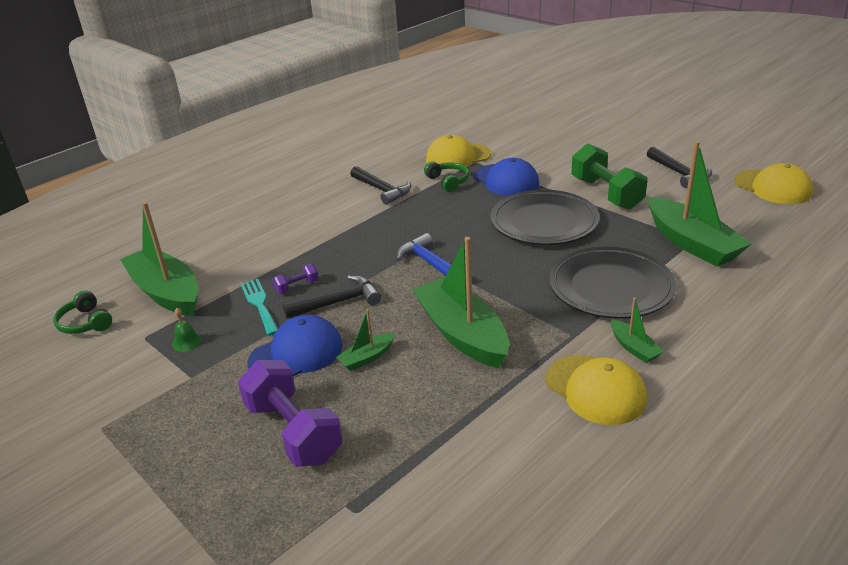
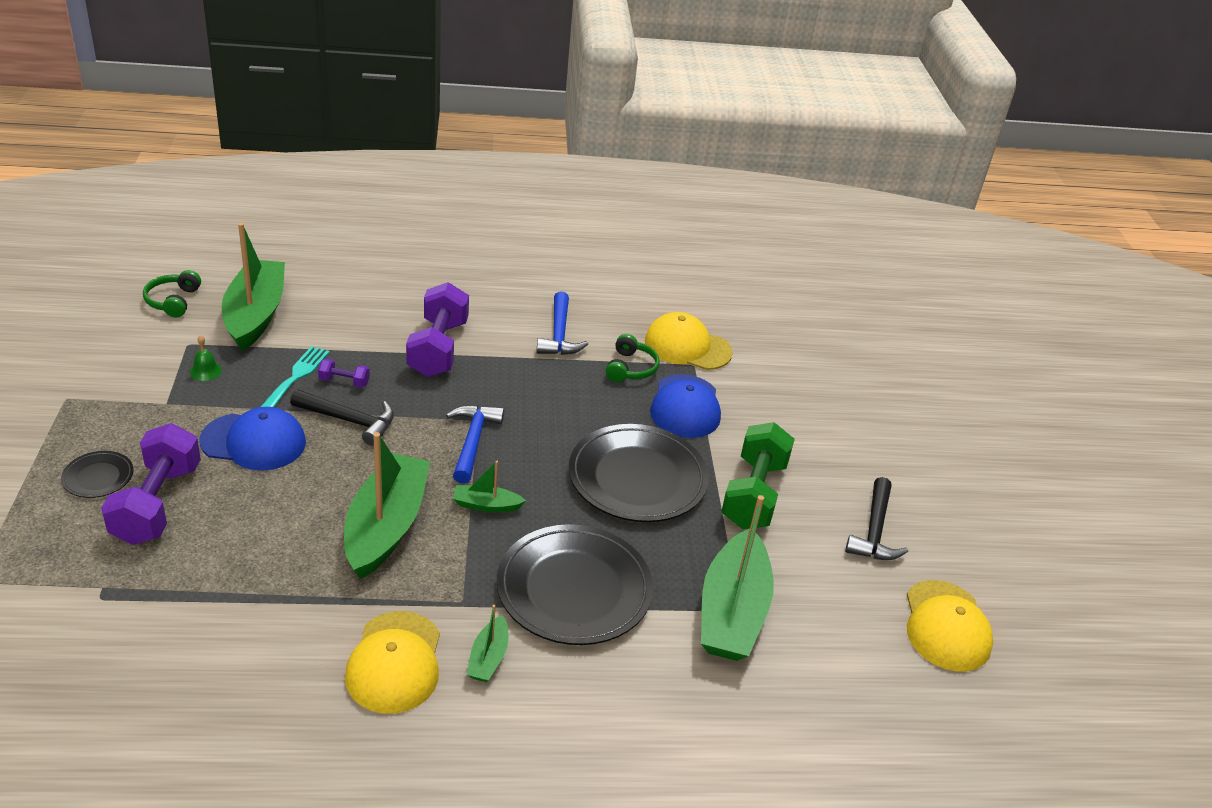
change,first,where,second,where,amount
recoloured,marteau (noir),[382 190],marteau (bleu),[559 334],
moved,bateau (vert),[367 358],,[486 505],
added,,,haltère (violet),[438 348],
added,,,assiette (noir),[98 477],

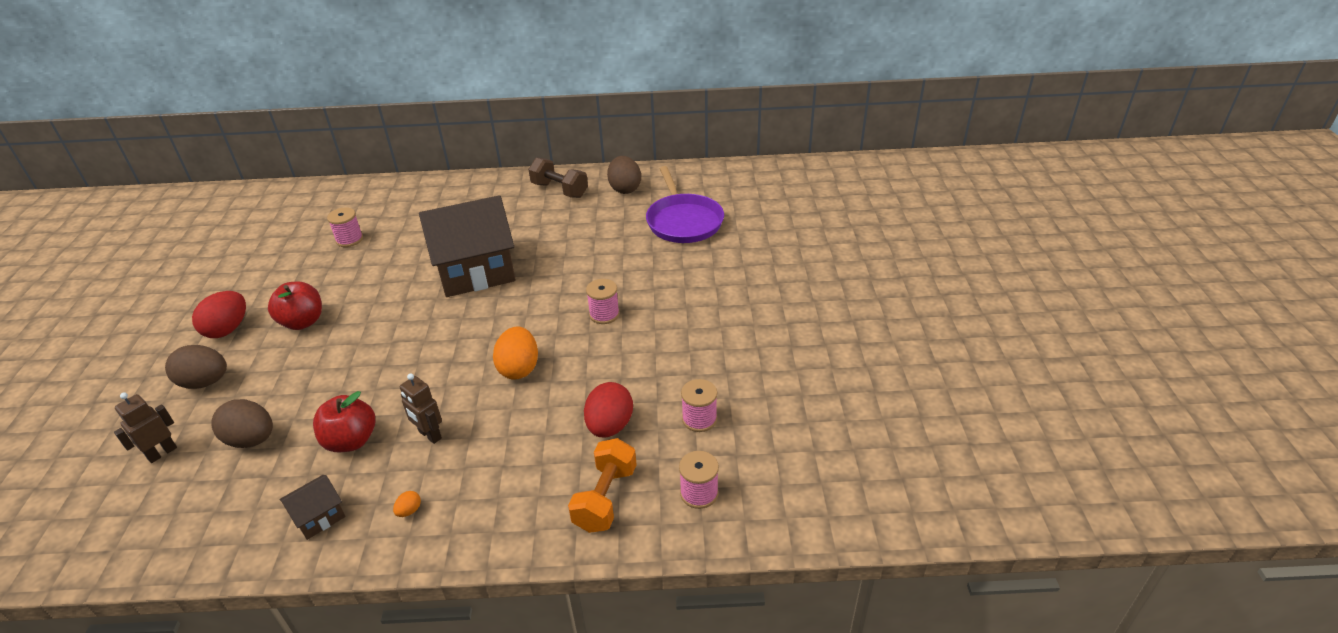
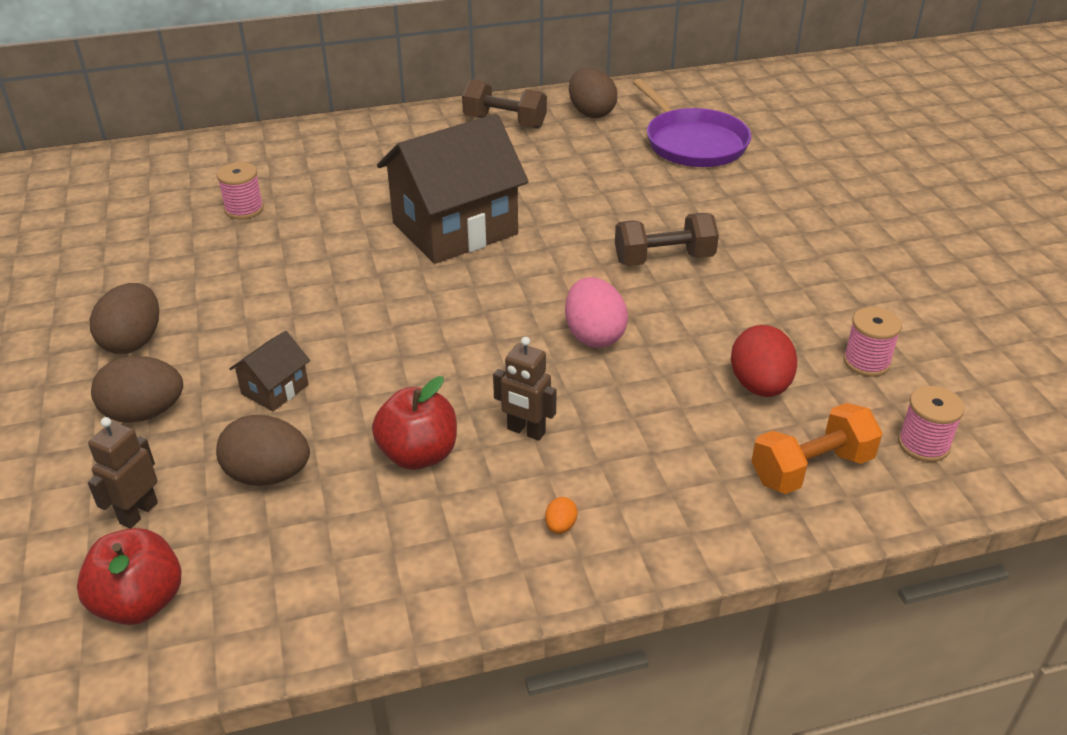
change,first,where,second,where,amount
replaced,bobine (rose),[604 314],haltère (marron),[664 259],
moved,pomme (rouge),[303 322],,[140 602],
recoloured,œuf (rouge),[228 329],œuf (marron),[133 341],
recoloured,œuf (orange),[519 368],œuf (rose),[594 335],
turned,haltère (orange),[605 498],,[811 469],60 degrees clockwise
moved,maison (marron),[319 517],,[275 389],

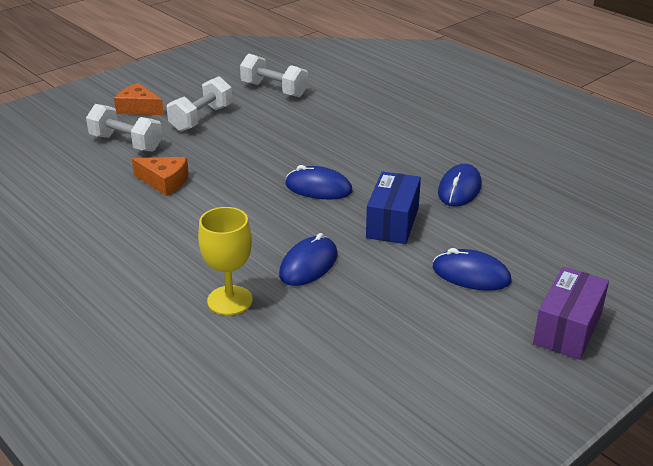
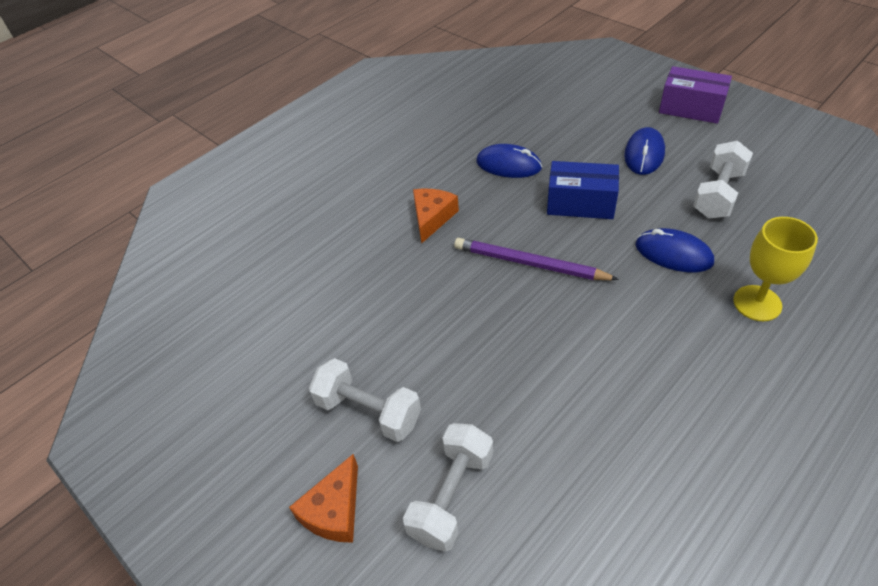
change,first,where,second,where,amount
moved,haltère (blanc),[274 90],,[718 194],
moved,fromage (orange),[164 182],,[432 217],
replaced,souris (bleu),[318 188],crayon (violet),[530 263],

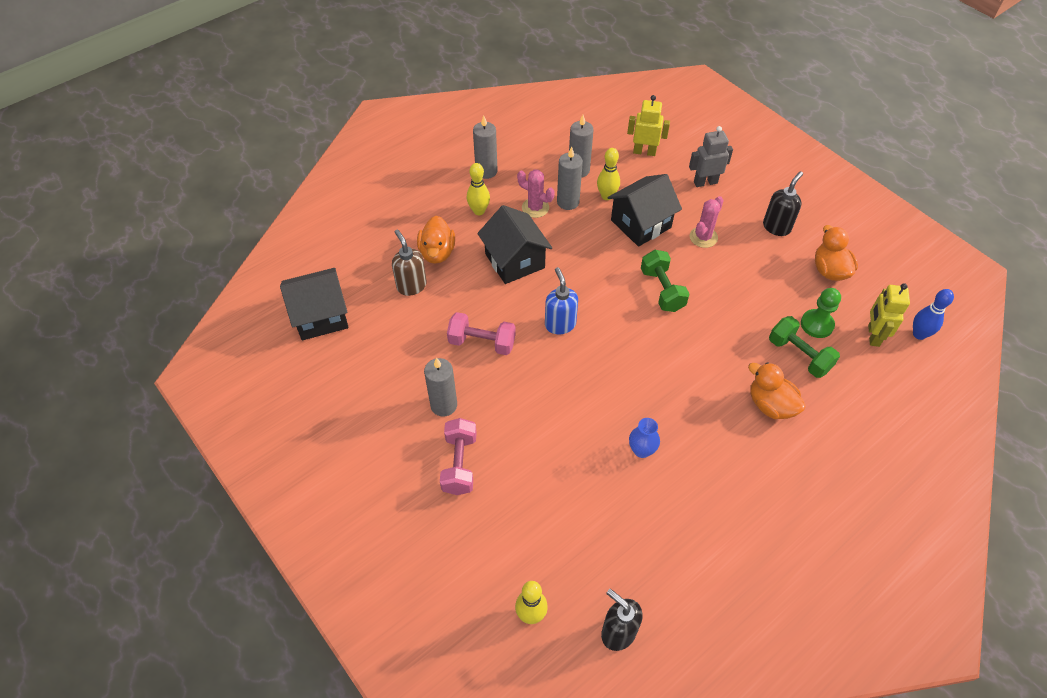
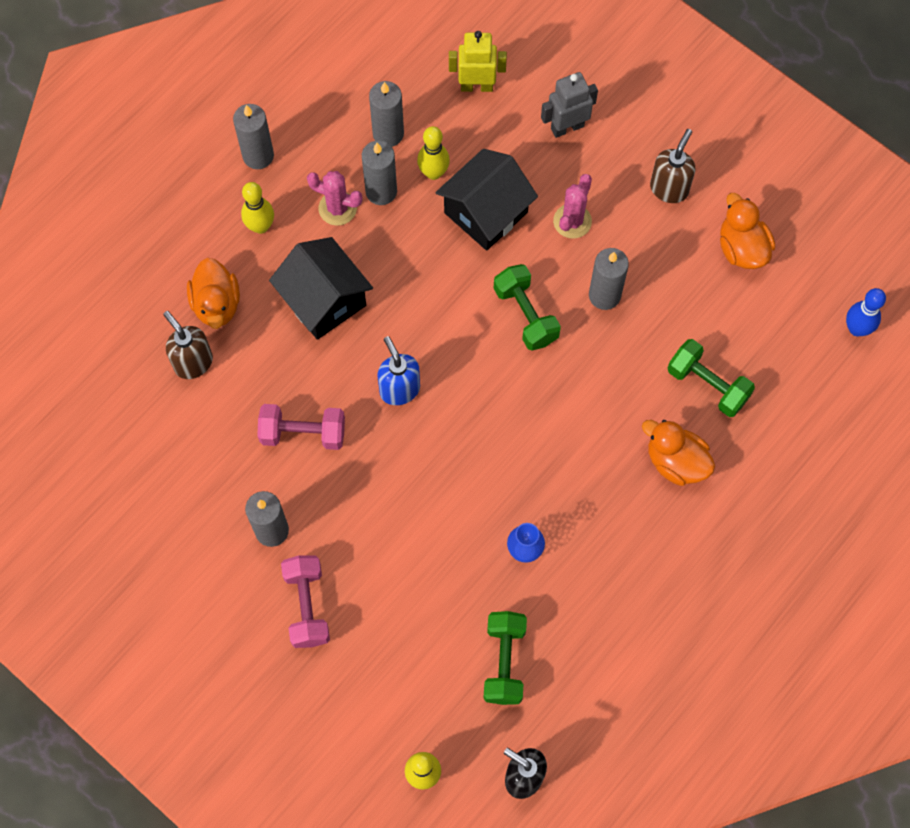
change,first,where,second,where,amount
recoloured,distributeur de savon (noir),[776 227],distributeur de savon (marron),[669 188],
removed,maison (noir),[321 316],,,
removed,robot (jaune),[873 335],,,
removed,pion (vert),[817 324],,,
added,,,bougie (gris),[604 295],
added,,,haltère (vert),[504 662],

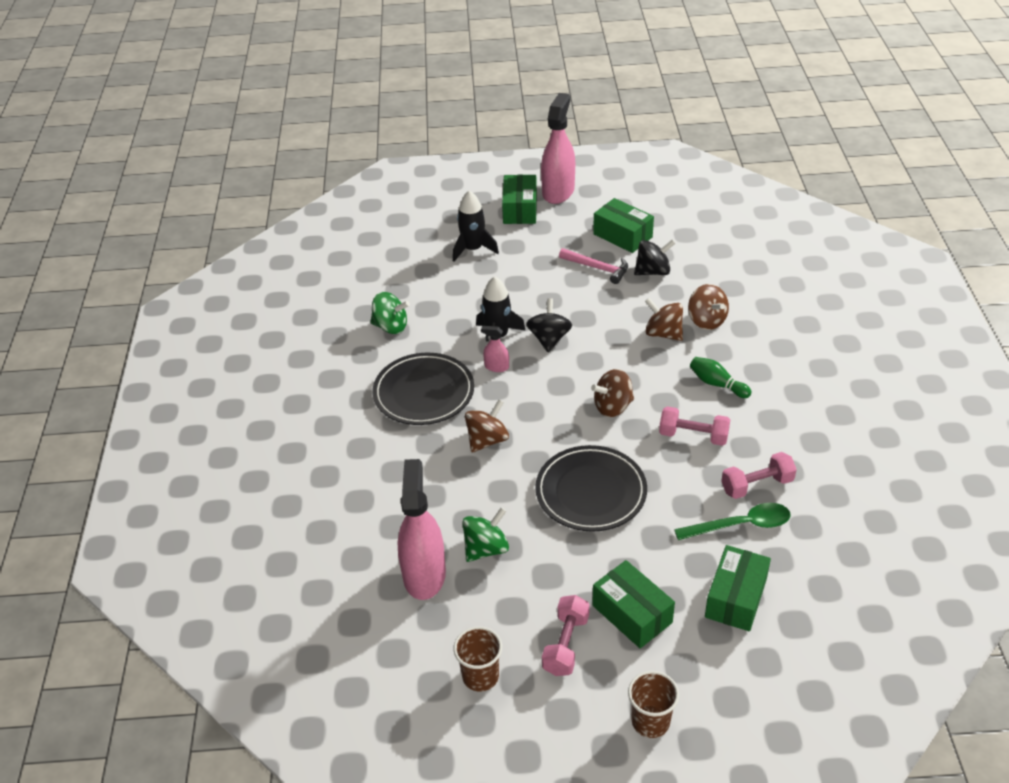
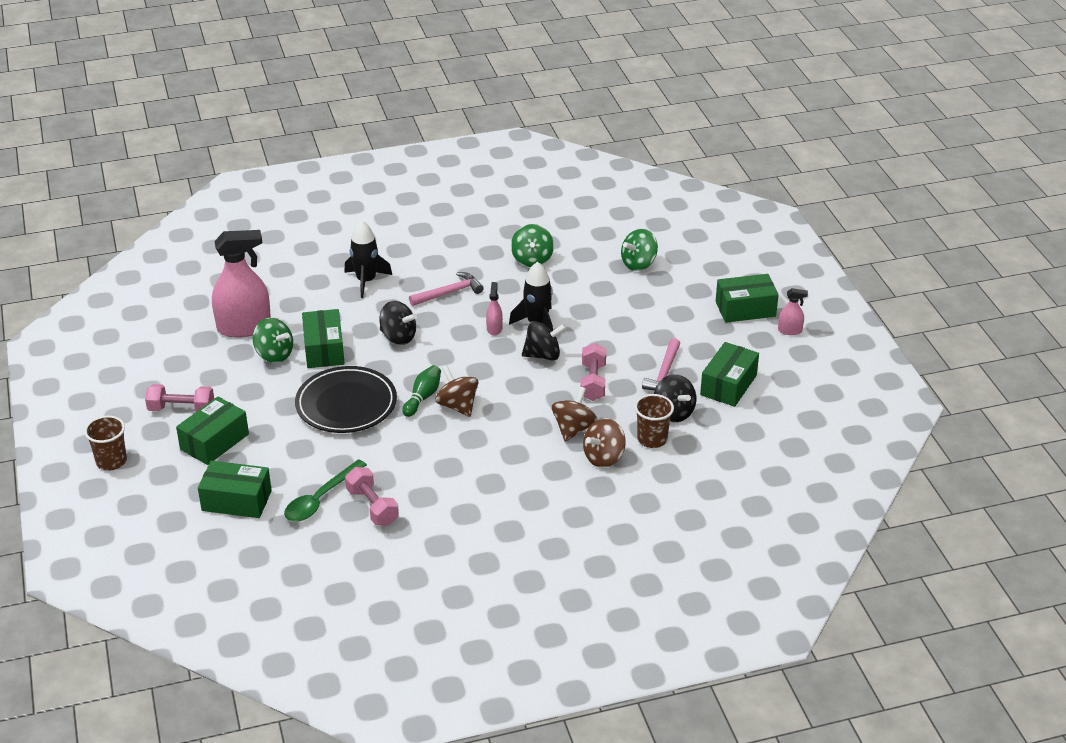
change,first,where,second,where,amount
resized,vaporisateur (rose),[558 191],,[790 330],x0.45
moved,fusée (noir),[473 249],,[366 281],
replaced,assiette (noir),[424 393],marteau (rose),[449 293],
moved,quille (vert),[717 384],,[423 397],
recoloured,toupie (marron),[487 440],toupie (noir),[398 337],
moved,haltère (rose),[693 436],,[593 382],
turned,cuillère (vert),[740 525],,[320 499],60 degrees clockwise
moved,gobelet (marron),[480 676],,[652 439],
added,,,toupie (vert),[638 264],
added,,,boîte (vert),[324 349],

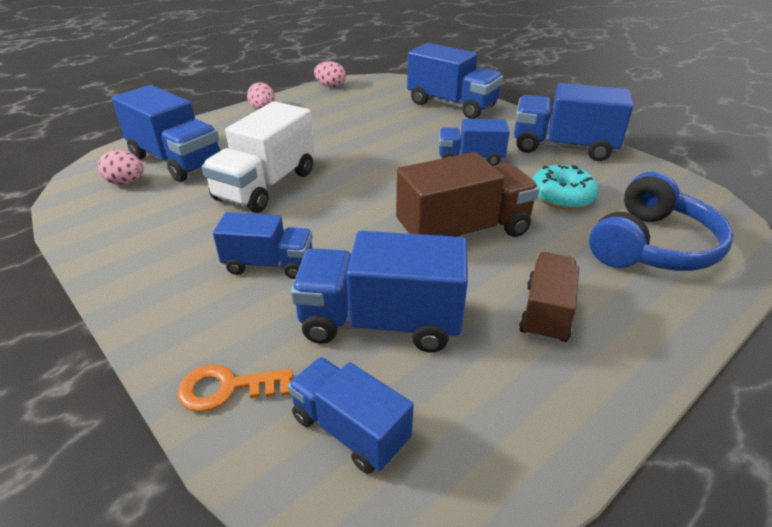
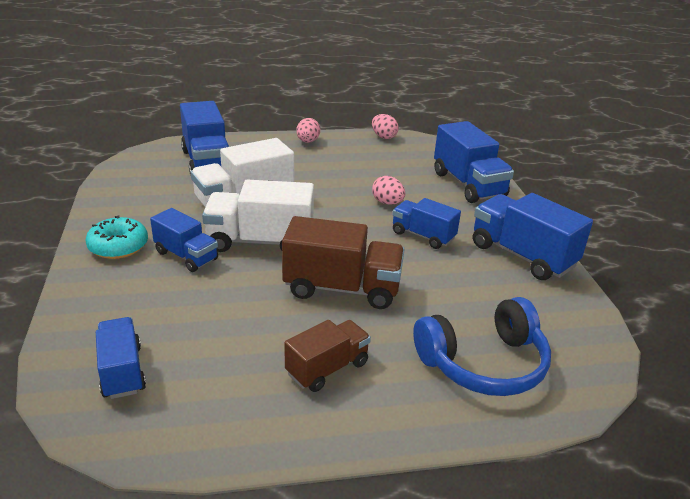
change,first,where,second,where,amount
moved,œuf (rose),[126 182],,[387 203],
moved,beignet (turquoise),[562 196],,[118 246],
removed,camion (bleu),[380 322],,,
removed,clé (orange),[227 388],,,
added,,,camion (blanc),[260 241],

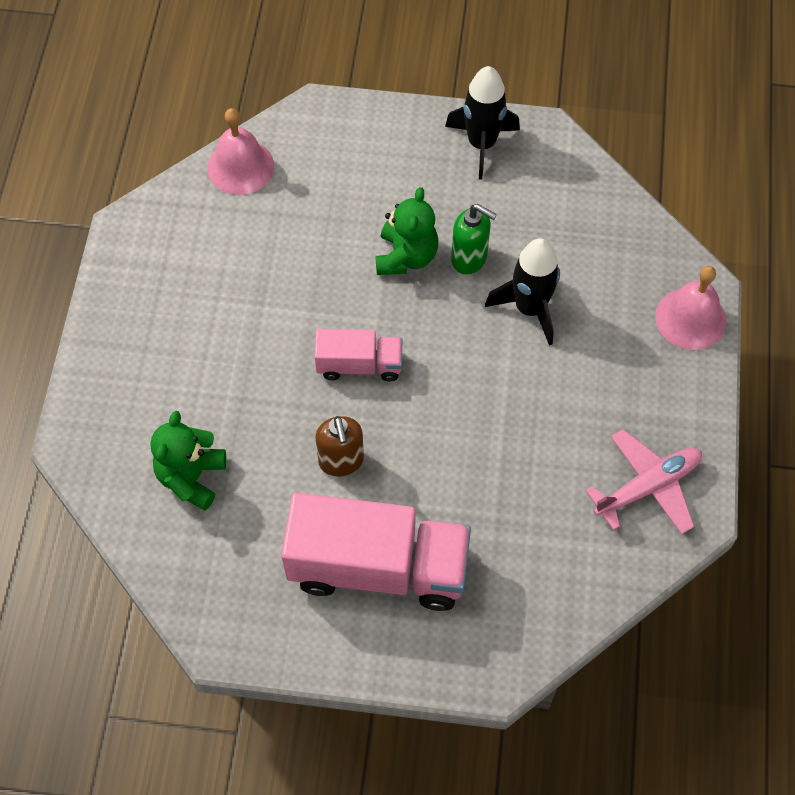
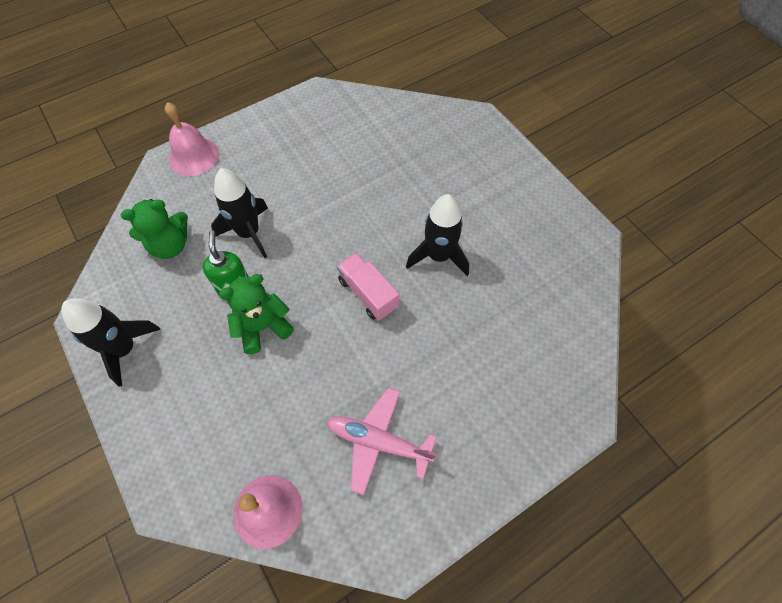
change,first,where,second,where,amount
moved,ours en peluche (vert),[191 477],,[170 245],
replaced,distributeur de savon (marron),[341 461],fusée (noir),[438 256],
moved,avion (rose),[648 486],,[378 442],
removed,camion (rose),[378 567],,,

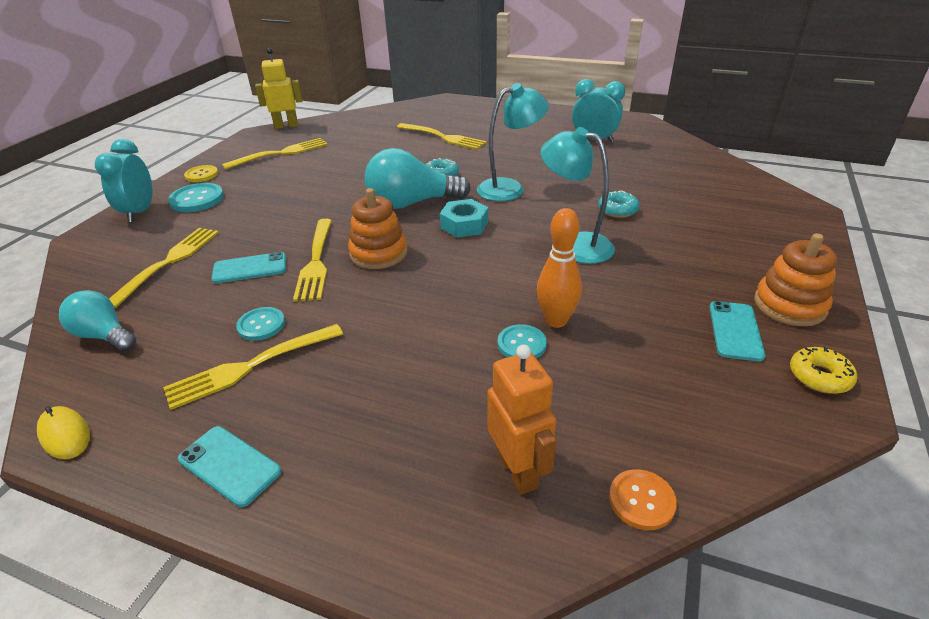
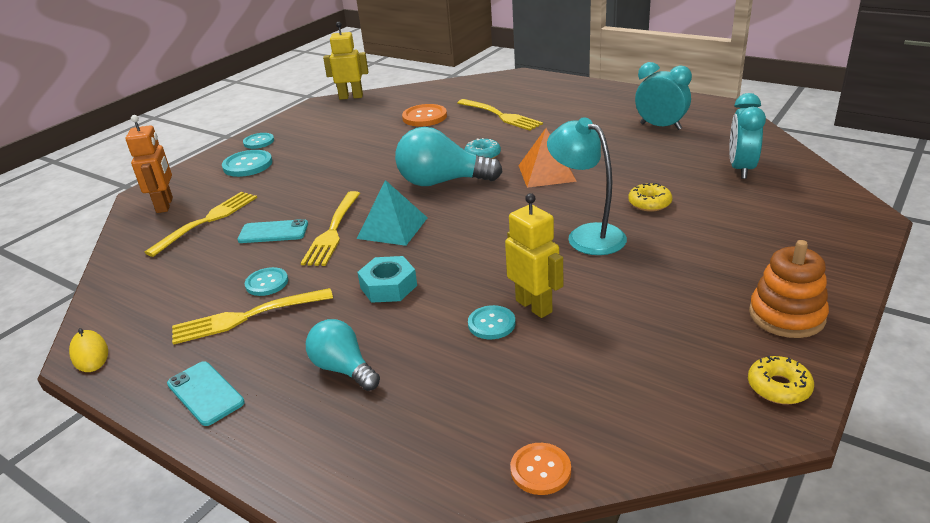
change,first,where,second,where,amount
replaced,lampe (turquoise),[510 188],pyramide (orange),[546 173],
removed,fourchette (jaune),[280 154],,,
moved,réveil (turquoise),[140 212],,[741 169],
recoloured,bouton (jaune),[201 175],bouton (turquoise),[259 142],
replaced,jouet à empiler (orange),[378 253],pyramide (turquoise),[392 228],
recoloured,beignet (turquoise),[617 210],beignet (jaune),[649 203],
moved,écrou (turquoise),[464 225],,[388 286],
replaced,quille (orange),[556 321],robot (jaune),[534 306],
moved,ampoule (turquoise),[104 335],,[343 369],
removed,téléphone (turquoise),[735 331],,,
moved,robot (orange),[518 471],,[165 205],
added,,,bouton (orange),[424 117],

